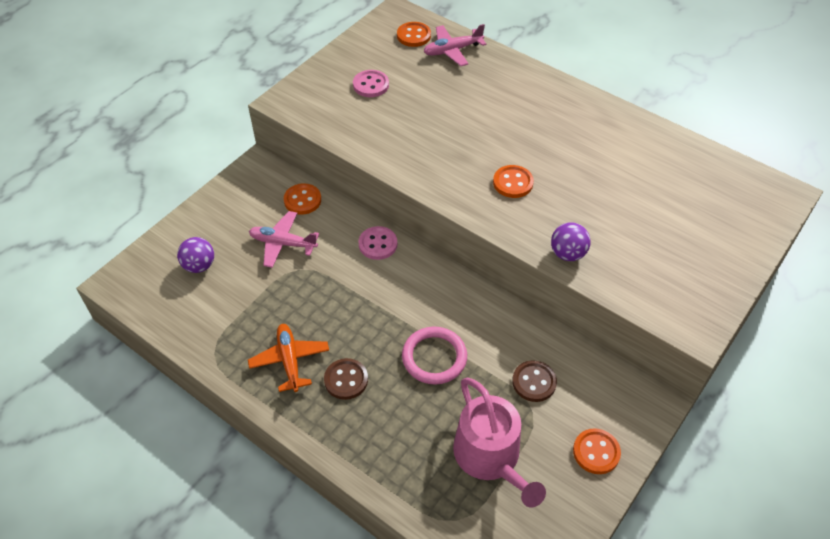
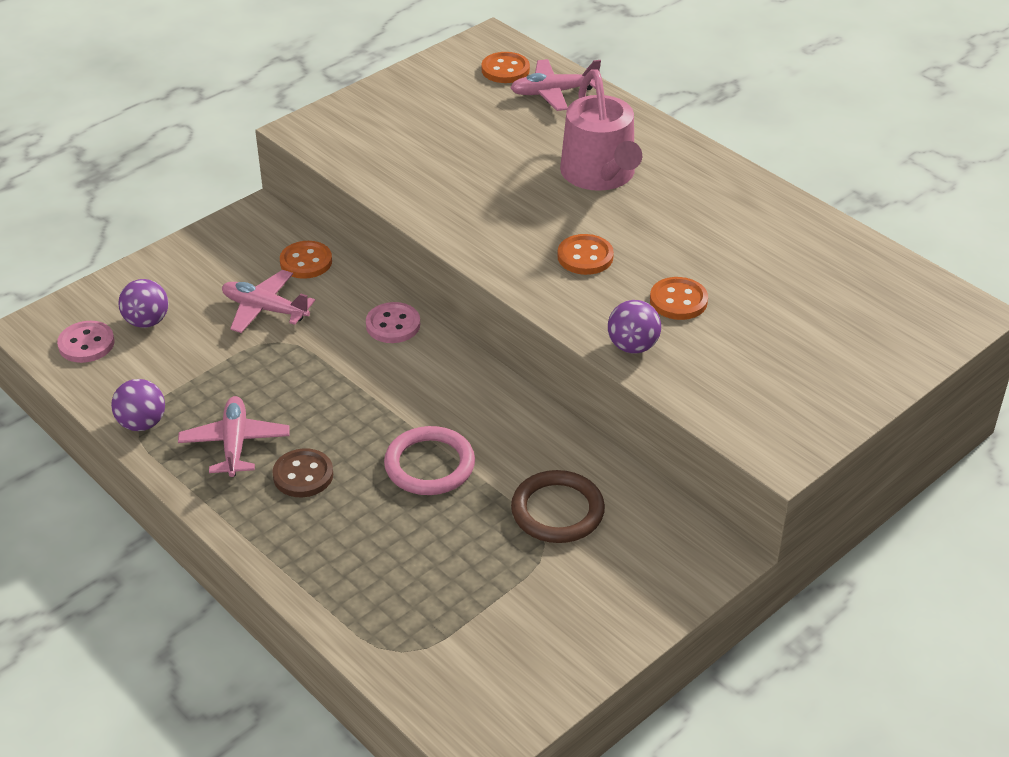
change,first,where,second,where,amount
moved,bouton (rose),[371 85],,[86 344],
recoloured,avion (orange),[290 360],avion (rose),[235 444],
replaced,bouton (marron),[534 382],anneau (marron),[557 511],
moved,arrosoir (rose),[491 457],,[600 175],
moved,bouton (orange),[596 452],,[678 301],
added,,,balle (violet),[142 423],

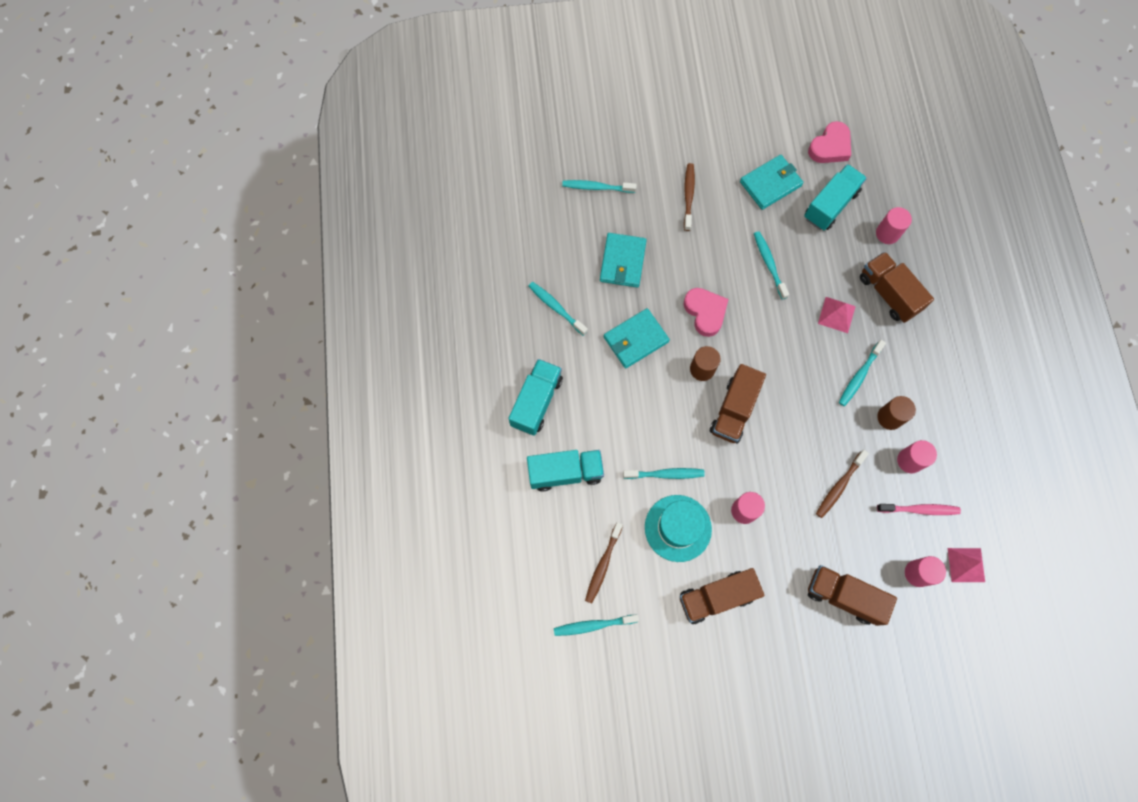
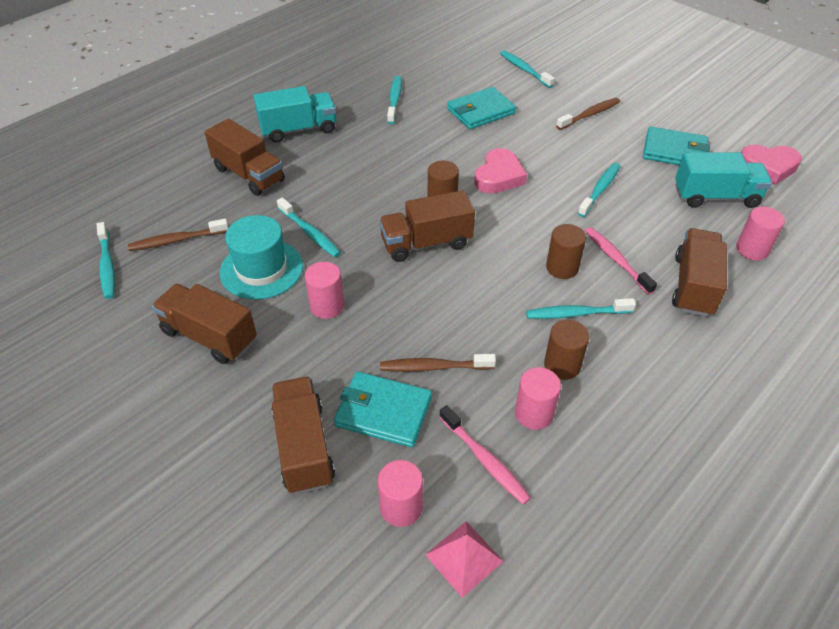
change,first,where,second,where,amount
replaced,pyramide (rose),[836 314],brosse à dents (rose),[616 260],
moved,portefeuille (turquoise),[635 339],,[383 412],
recoloured,camion (turquoise),[565 472],camion (marron),[249 175],
turned,brosse à dents (turquoise),[594 625],,[107 265],150 degrees counterclockwise
added,,,cylindre (marron),[562 268],

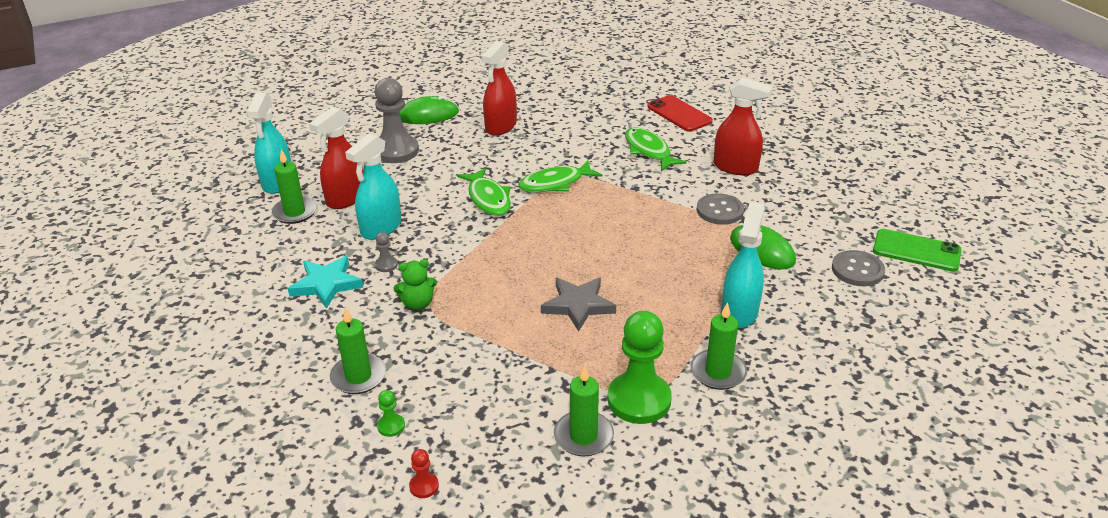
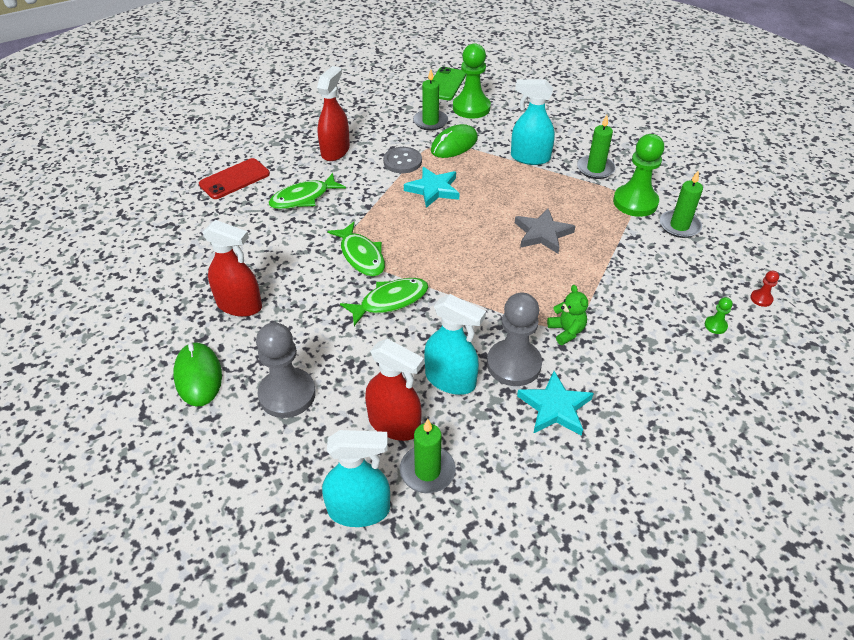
change,first,where,second,where,amount
resized,pion (gris),[386 265],,[514 364],x2.38
replaced,bouton (gris),[857 270],pion (vert),[471 108],
moved,bougie (vert),[358 377],,[430 122],
added,,,étoile (turquoise),[433 189],

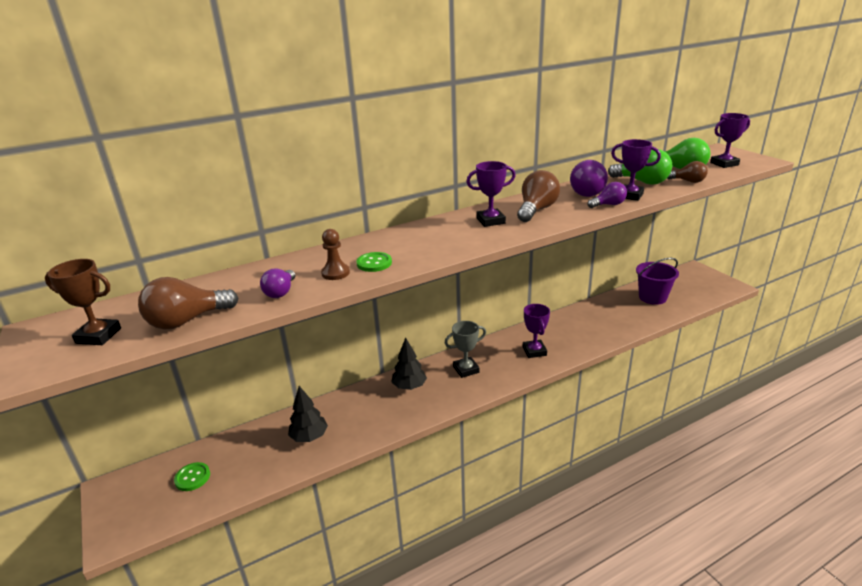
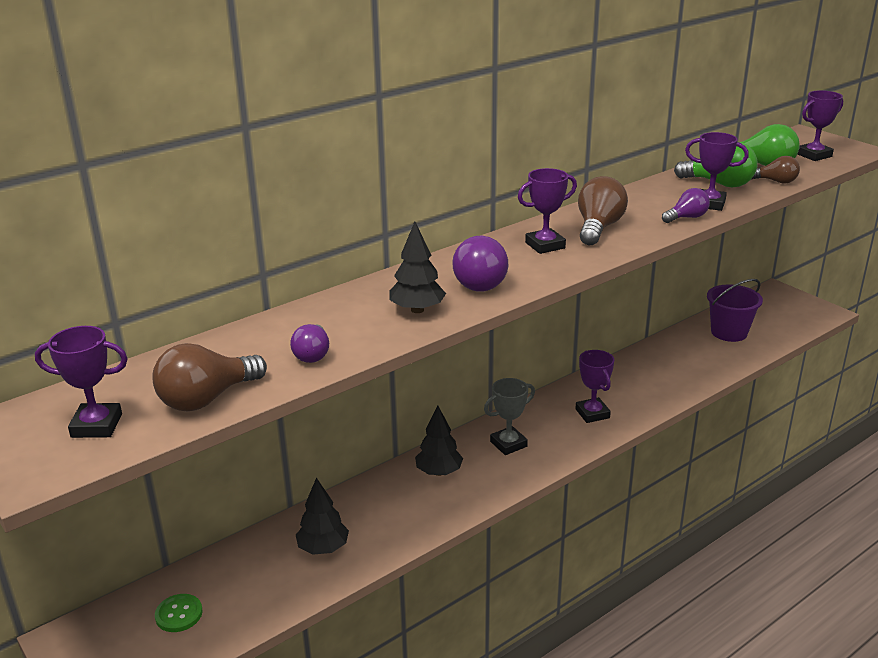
change,first,where,second,where,amount
moved,ampoule (violet),[588 192],,[483 282],
removed,pion (marron),[335 273],,,
replaced,bouton (vert),[374 263],arbre (noir),[417 310],
recoloured,trophée (marron),[98 336],trophée (violet),[97 425],

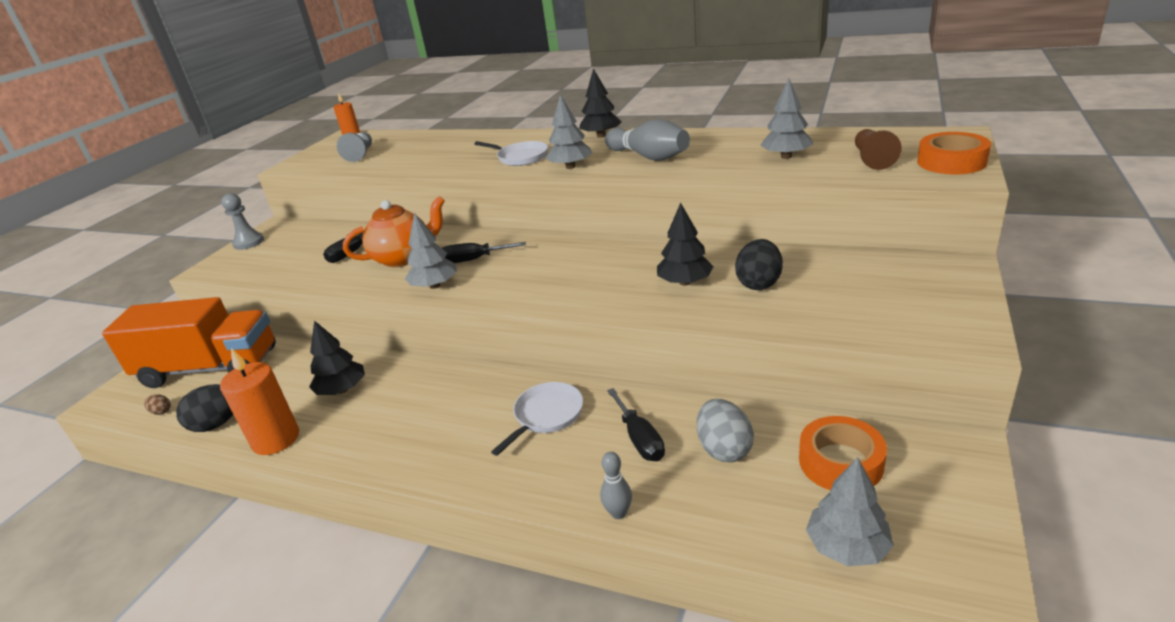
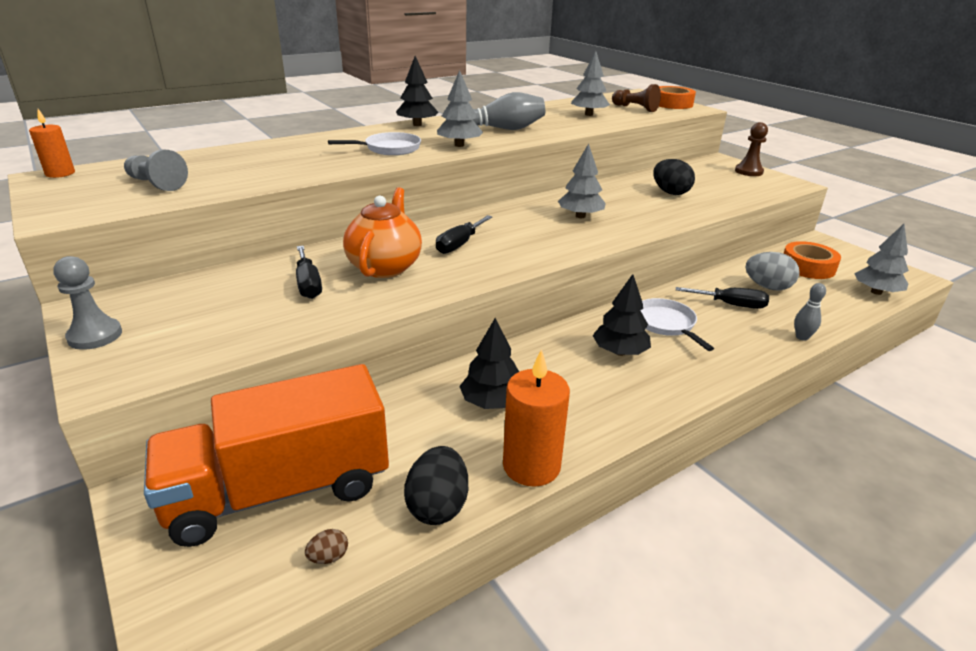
change,first,where,second,where,amount
moved,arbre (noir),[685 282],,[619 352],
moved,arbre (gris),[435 286],,[580 216],
turned,camion (orange),[210 368],,[279 490],150 degrees counterclockwise
added,,,pion (marron),[748 171],

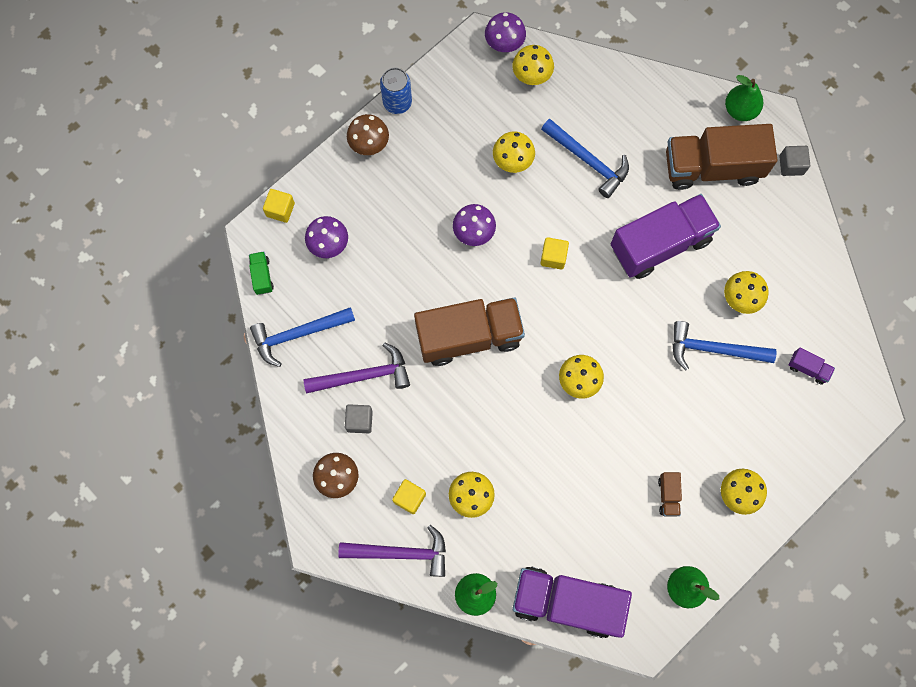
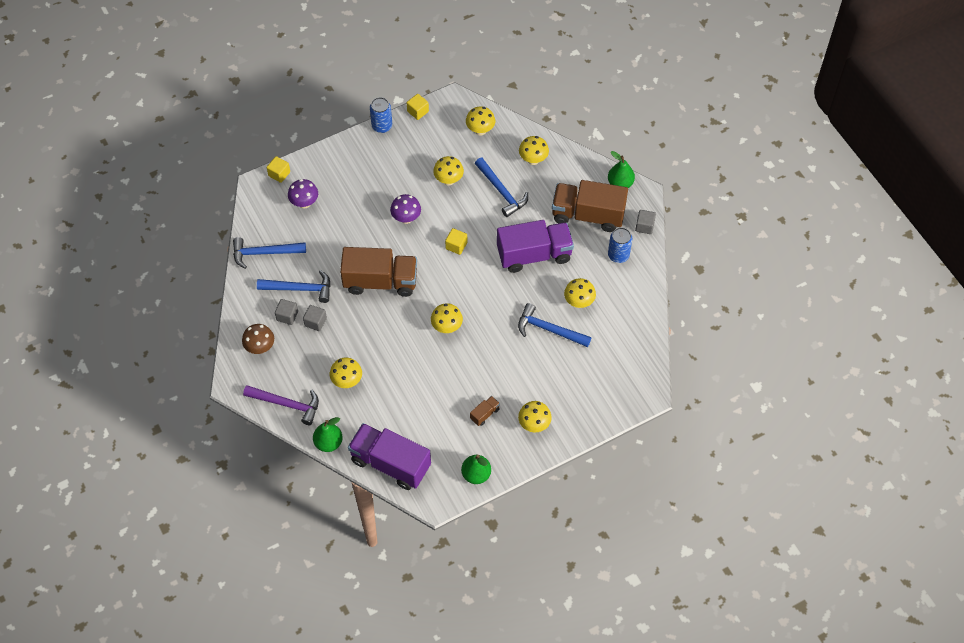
change,first,where,second,where,amount
removed,champignon (violet),[504 44],,,
removed,champignon (marron),[369 145],,,
removed,camion (vert),[262 276],,,
recoloured,marteau (violet),[364 375],marteau (bleu),[300 289],
removed,camion (violet),[808 368],,,
turned,camion (marron),[668 496],,[485 414],150 degrees counterclockwise
moved,cube (jaune),[409 498],,[418 111],
added,,,champignon (jaune),[533 160],
added,,,canette (bleu),[618 255],
added,,,cube (gris),[315 322],

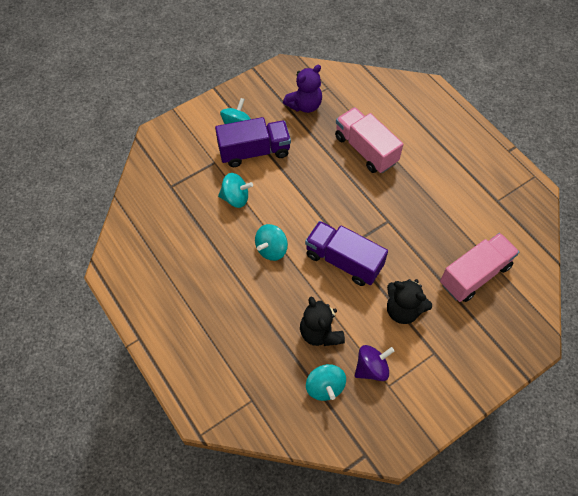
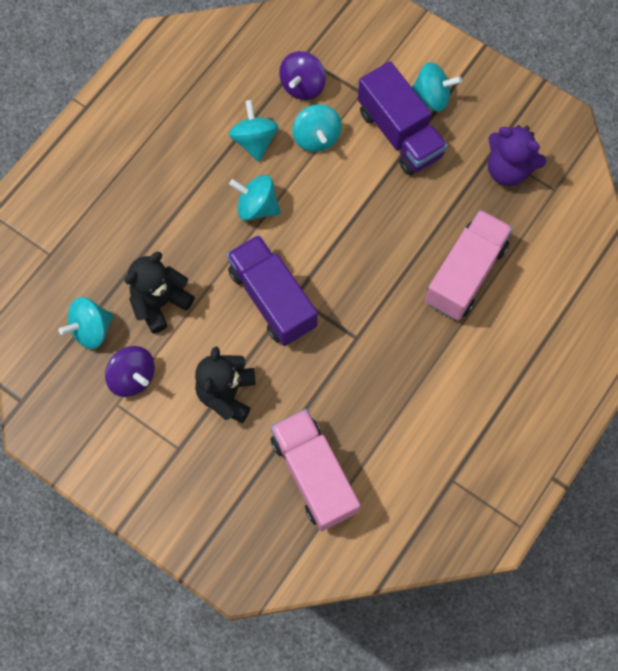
change,first,where,second,where,amount
turned,camion (violet),[343 261],,[272 299],45 degrees counterclockwise
turned,camion (rose),[474 275],,[314 474],150 degrees counterclockwise
added,,,toupie (violet),[302 86],
added,,,toupie (turquoise),[254 141],

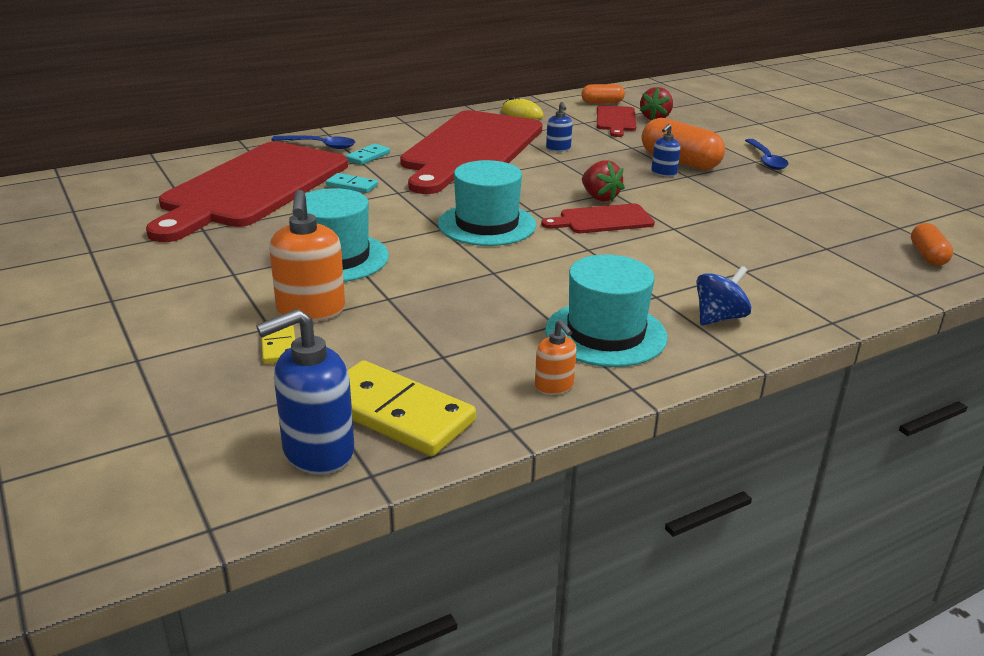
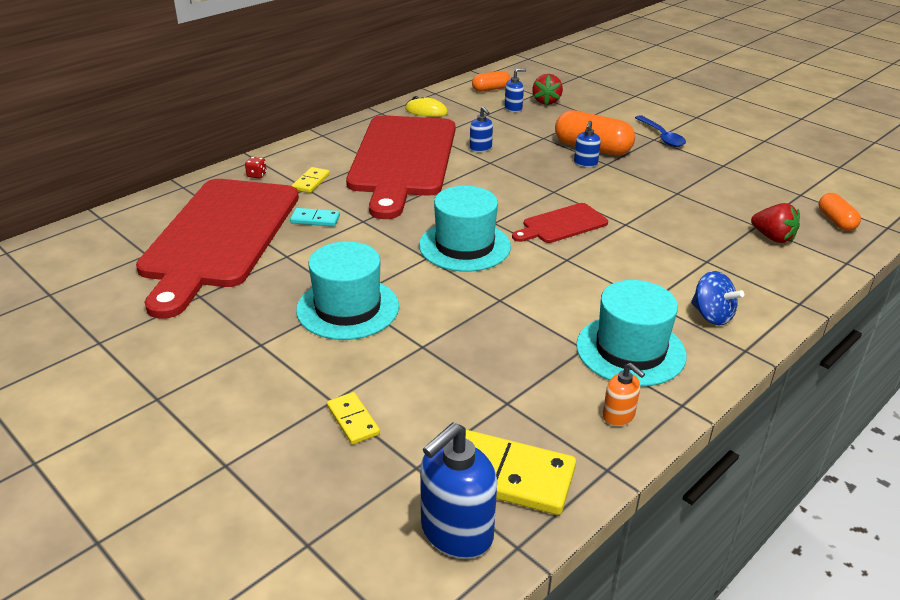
change,first,where,second,where,amount
replaced,planche à découper (rouge),[616 120],distributeur de savon (bleu),[513 108],
replaced,cuillère (bleu),[320 145],dé (rouge),[257 175],
recoloured,domino (turquoise),[368 156],domino (jaune),[311 182],
moved,fraise (rouge),[599 197],,[773 238],
removed,distributeur de savon (orange),[311 311],,,
turned,toupie (bleu),[719 318],,[711 315],105 degrees clockwise

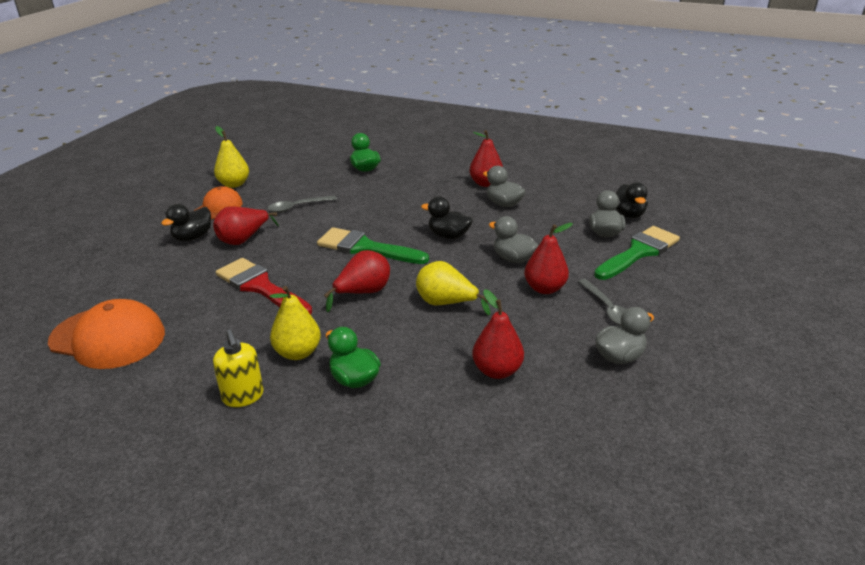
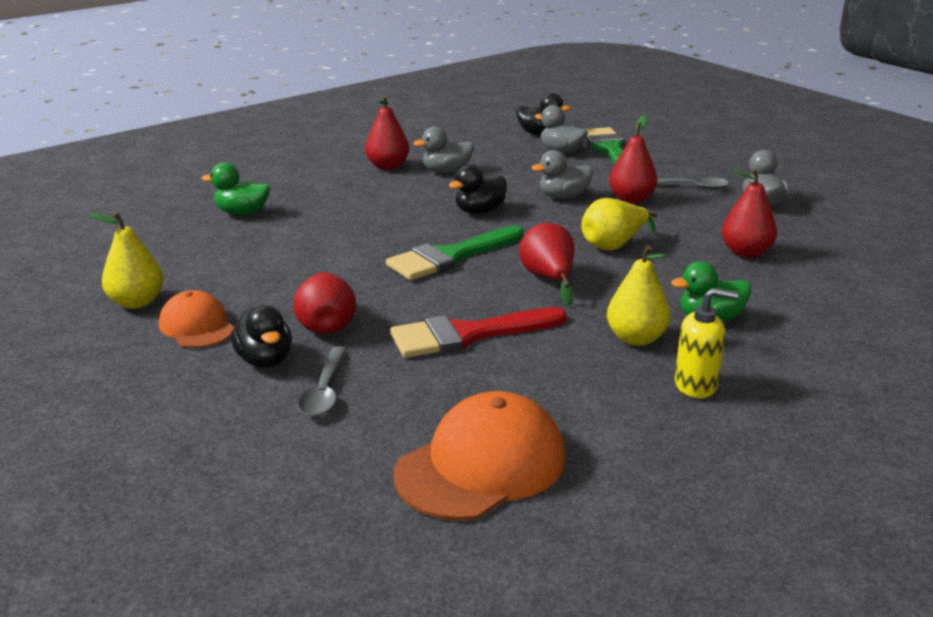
change,first,where,second,where,amount
moved,cuillère (gris),[297 207],,[324 391],

